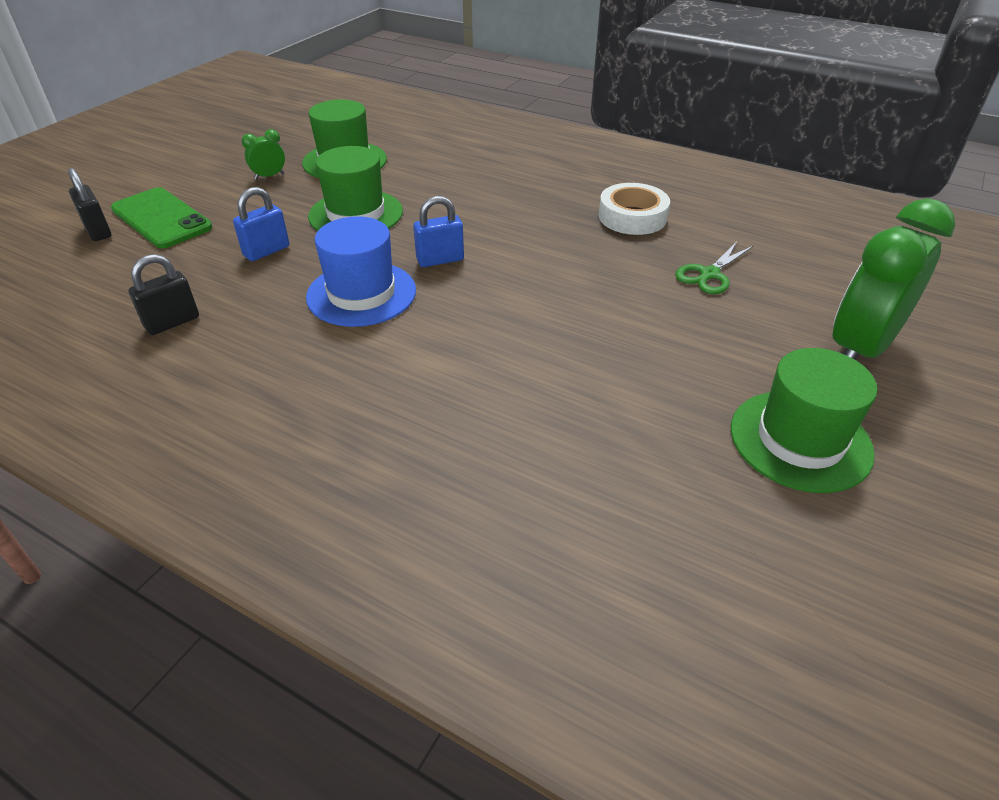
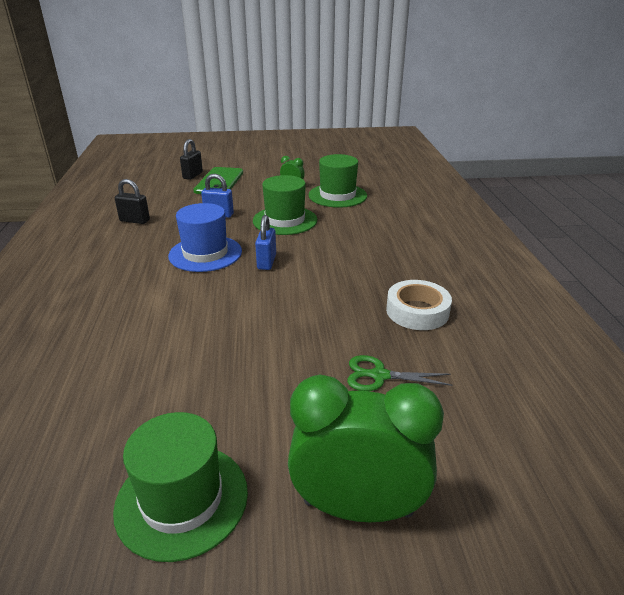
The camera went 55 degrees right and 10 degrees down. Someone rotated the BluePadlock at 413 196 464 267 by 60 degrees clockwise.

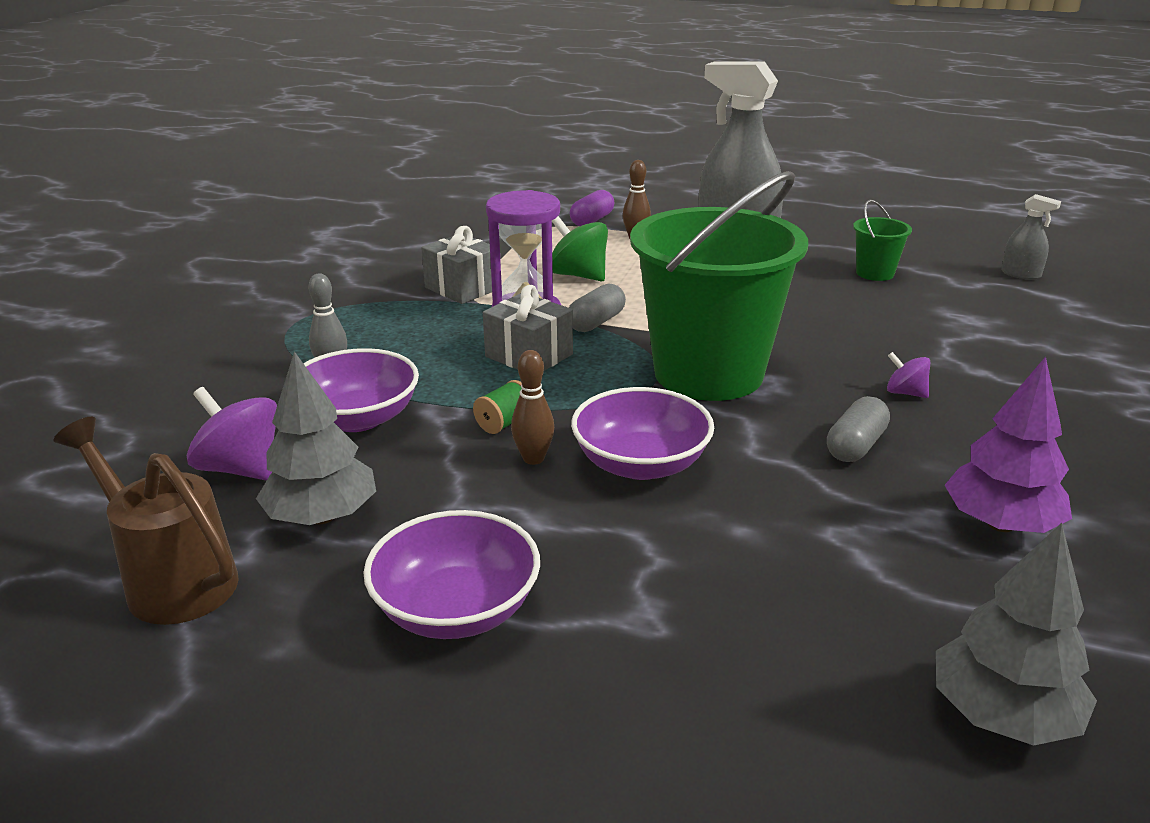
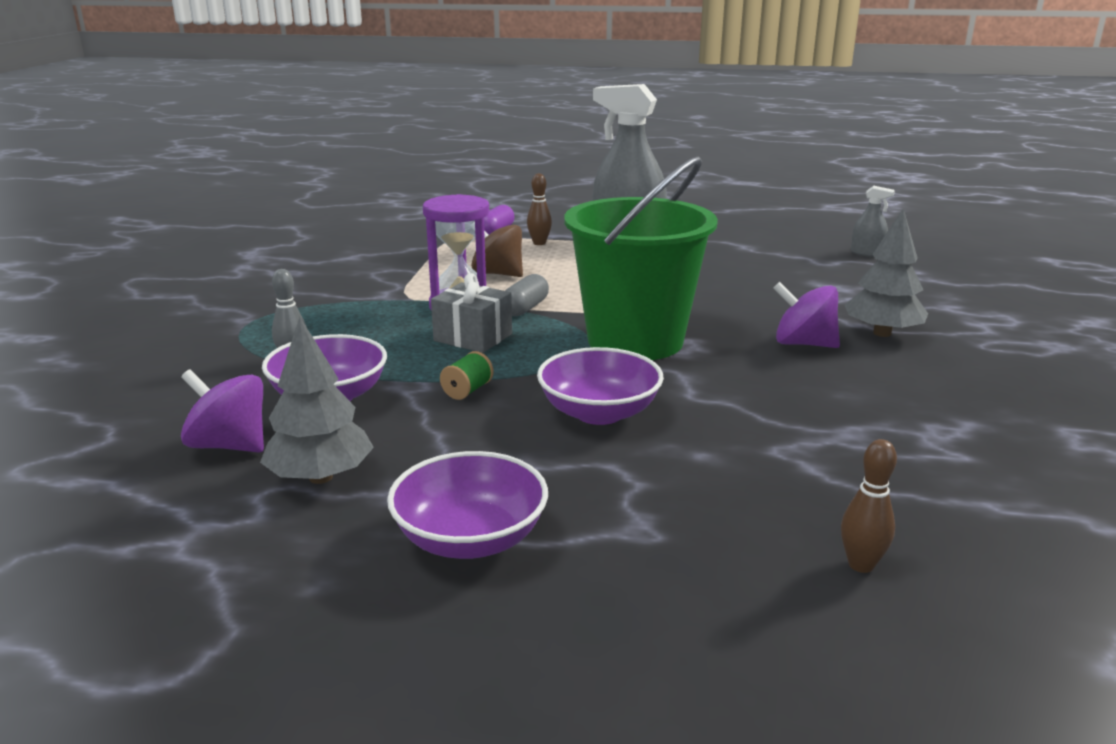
The camera went 10 degrees left and 5 degrees down. Someone took away the GreenBucket at 853 200 912 281. Someone repainted the GreenSpinningTop at 552 216 608 281, which became the BrownSpinningTop at 471 225 523 277. Someone took away the GreyGift at 421 226 492 304. Someone carried the BrownBowlingPin from 511 350 554 465 to 841 439 897 573. Someone scaled the PurpleSpinningTop at 887 352 930 398 by 1.78. Someone took away the PurpleTree at 945 356 1072 533. Someone took away the GreyCapsule at 827 396 890 462. Someone took away the BrownWateringCan at 54 417 239 625. Someone carried the GreyTree from 936 523 1097 746 to 845 209 928 337.

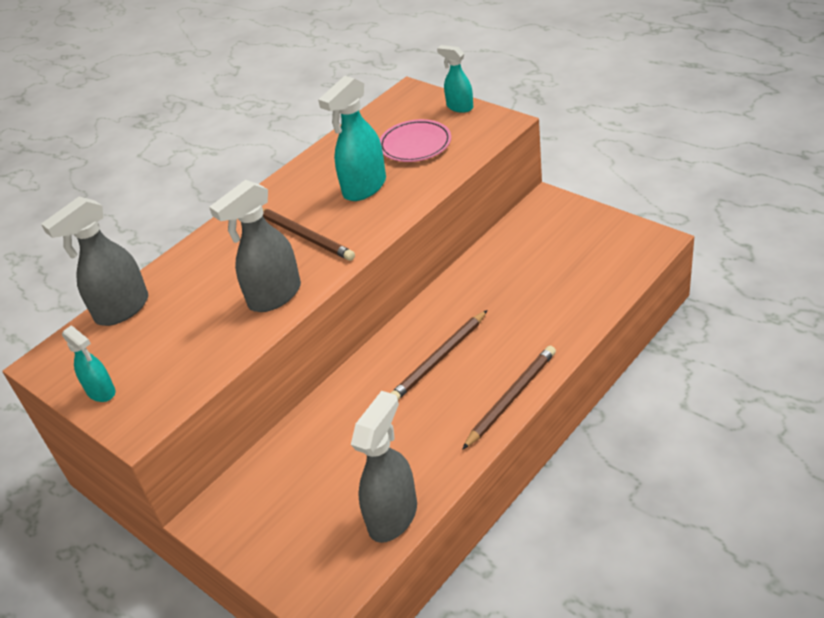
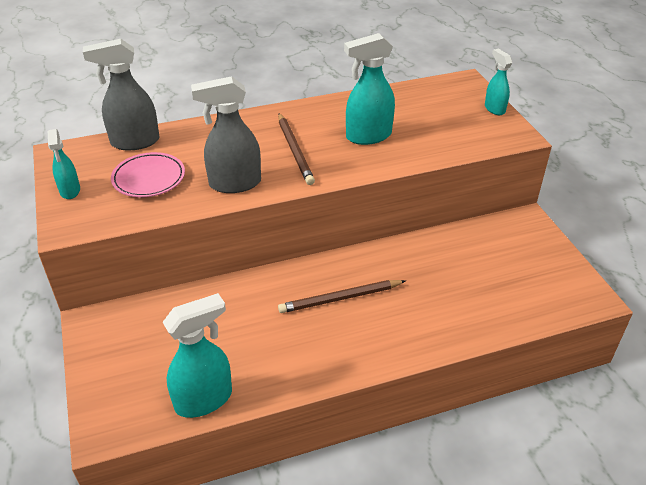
The camera went 25 degrees right and 0 degrees up. Someone carried the PinkPlate from 380 119 451 162 to 111 152 185 197. Someone took away the BrownPencil at 462 346 556 450. Someone repainted the GreySprayBottle at 351 391 417 543, which became the TurquoiseSprayBottle at 163 293 232 418.

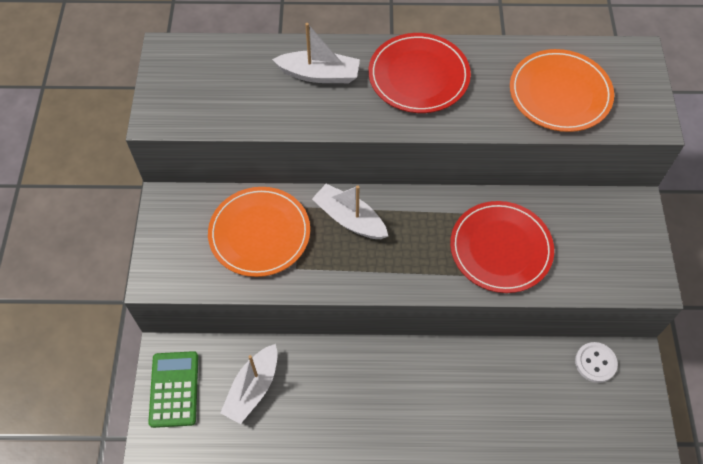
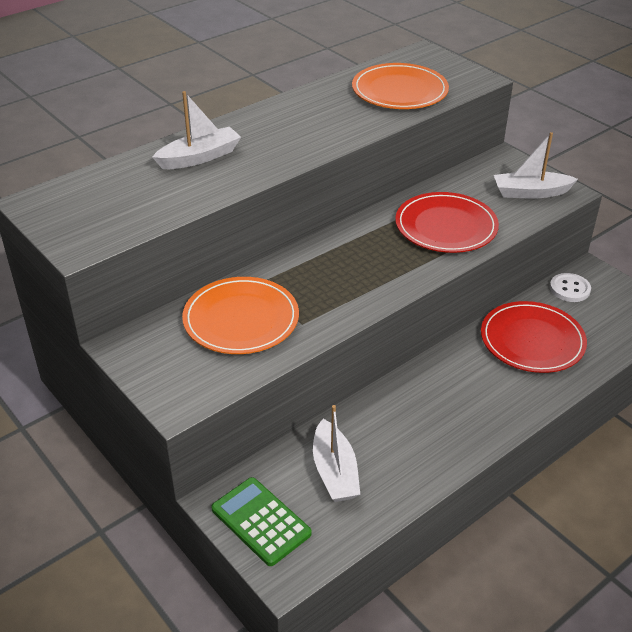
The camera went 40 degrees left and 20 degrees down. Someone carried the RedPlate from 368 33 471 113 to 481 301 587 373. Someone carried the WhiteBoat from 312 184 388 239 to 494 132 578 199.

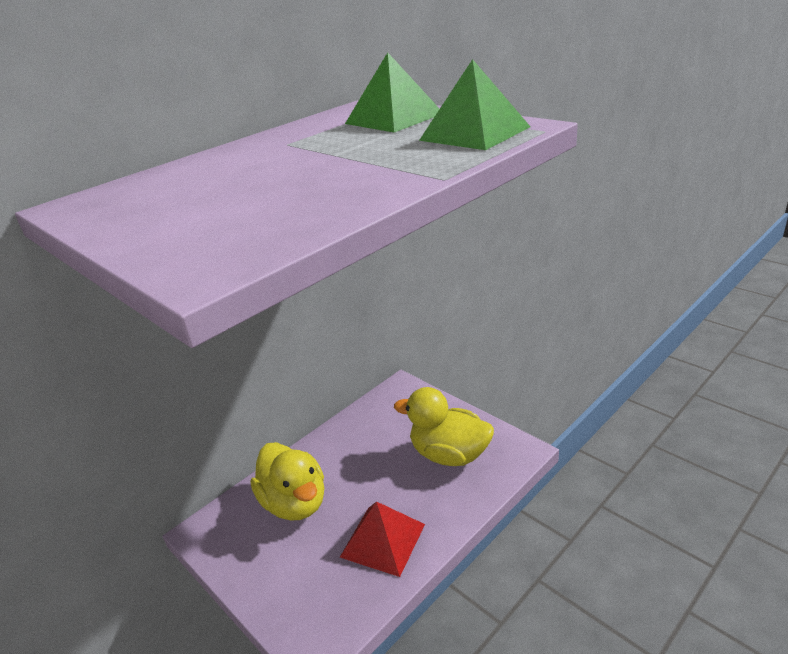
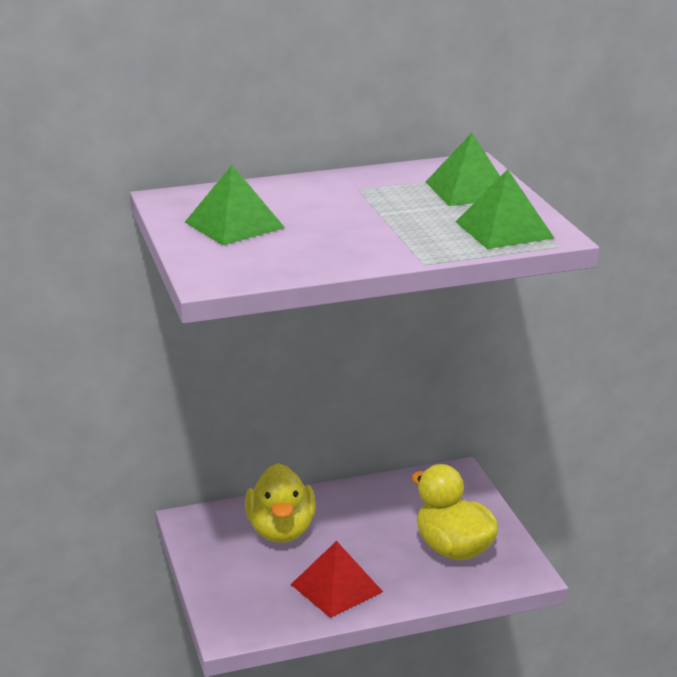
The camera went 25 degrees right and 5 degrees down. Someone put down the GreenPyramid at 185 165 285 245.

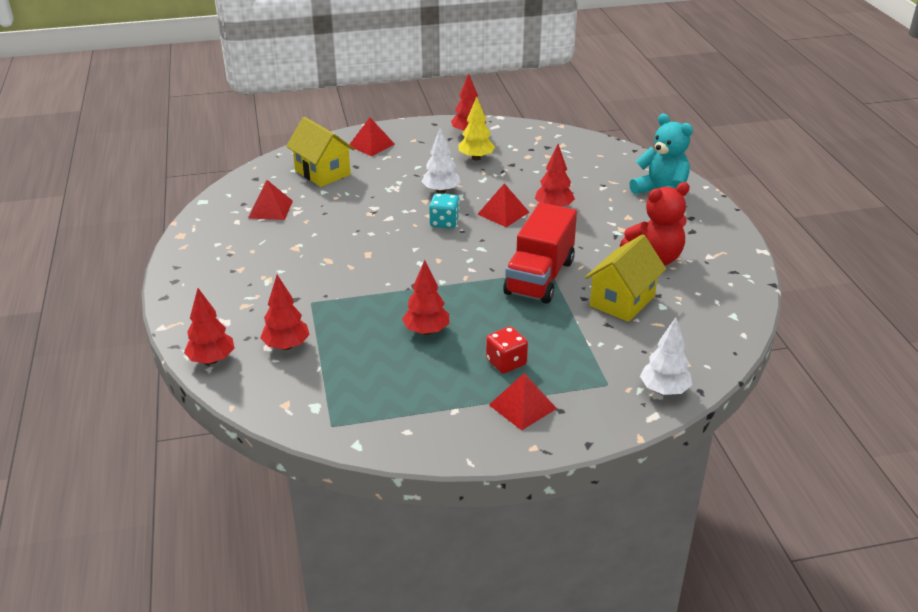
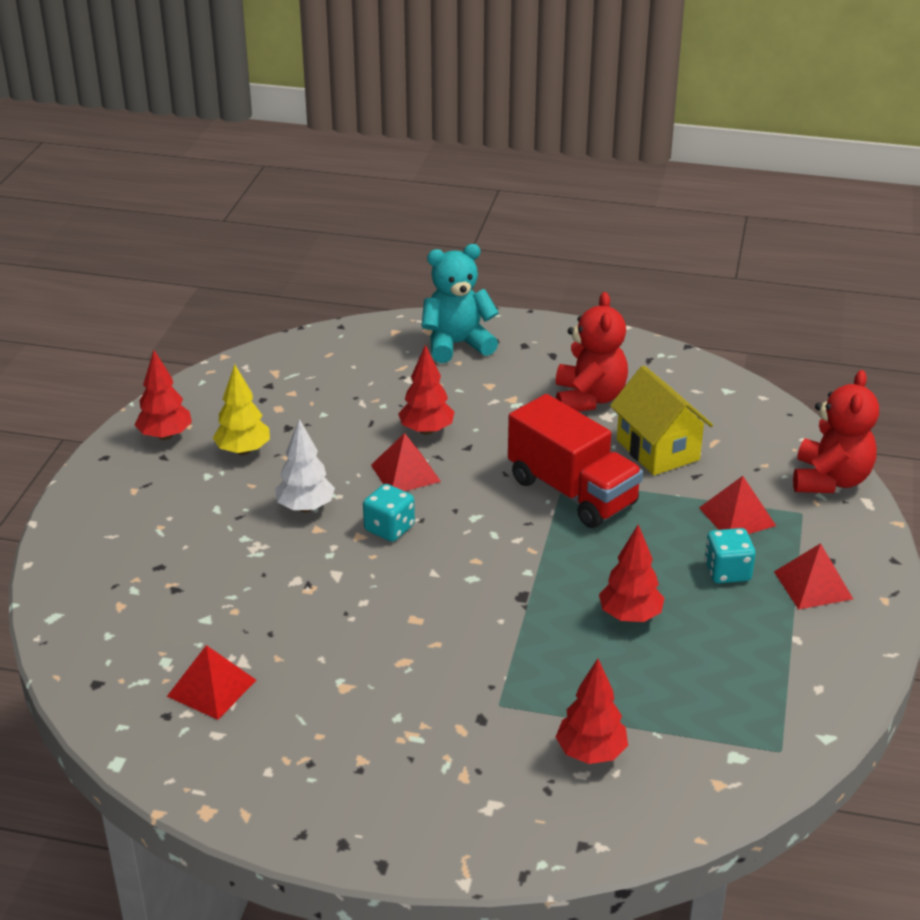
The camera went 65 degrees left and 0 degrees up. Someone took away the YellowHouse at 286 117 355 187. Someone carried the RedPyramid from 349 117 395 156 to 699 476 776 534. Someone took away the RedTree at 184 288 234 364. Someone swapped the WhiteTree at 640 317 692 395 for the RedTeddyBear at 793 370 879 493. Someone repainted the RedDice at 486 326 528 374, which became the TurquoiseDice at 705 528 756 583.

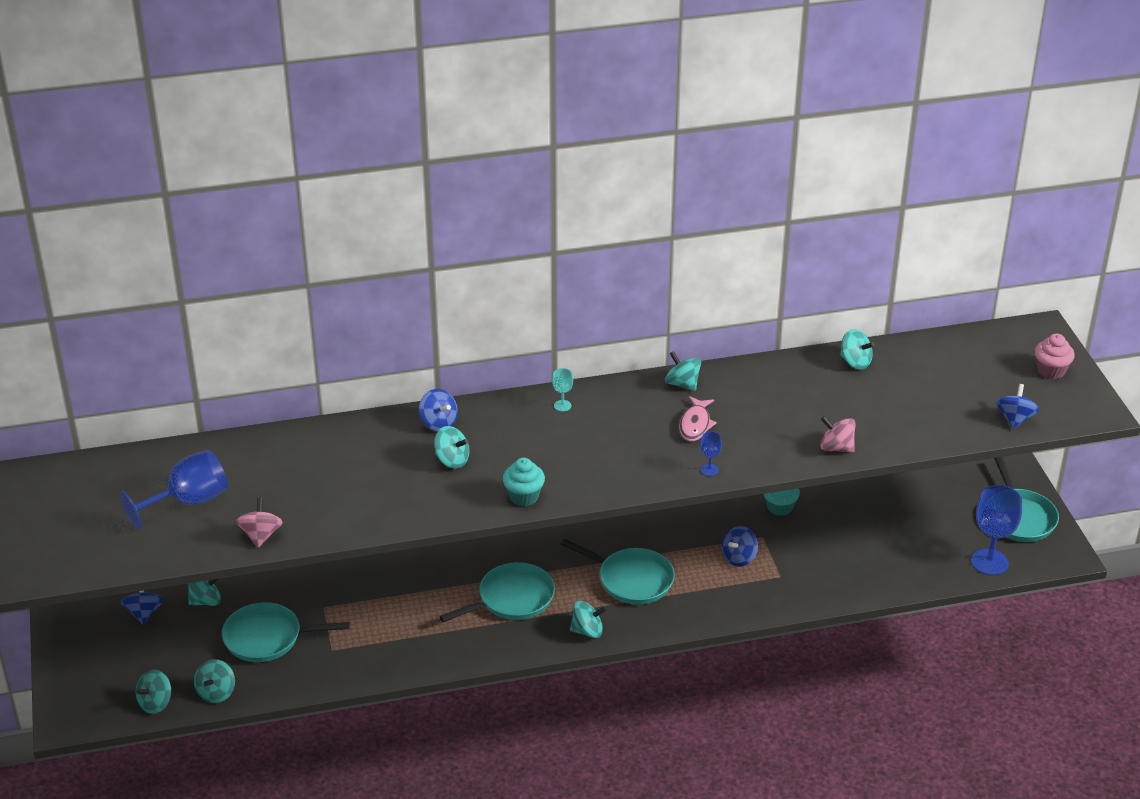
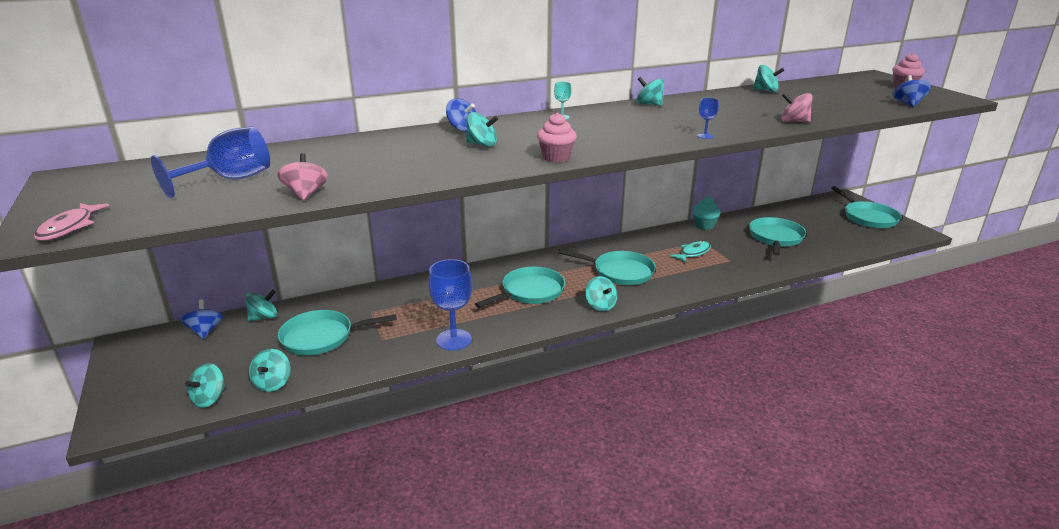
The camera went 10 degrees left and 10 degrees down. Someone carried the PinkFish from 679 396 717 441 to 34 203 109 241. Someone repainted the TurquoiseCupcake at 503 458 545 506, which became the PinkCupcake at 537 112 577 162. Someone carried the BlueGoblet from 971 485 1022 575 to 428 259 473 351. Someone swapped the BlueSpinningTop at 722 526 758 567 for the TurquoiseFish at 670 241 711 263. Someone rotated the TurquoiseSpinningTop at 570 601 606 638 by 75 degrees clockwise. Someone put down the TurquoisePan at 749 217 806 256.

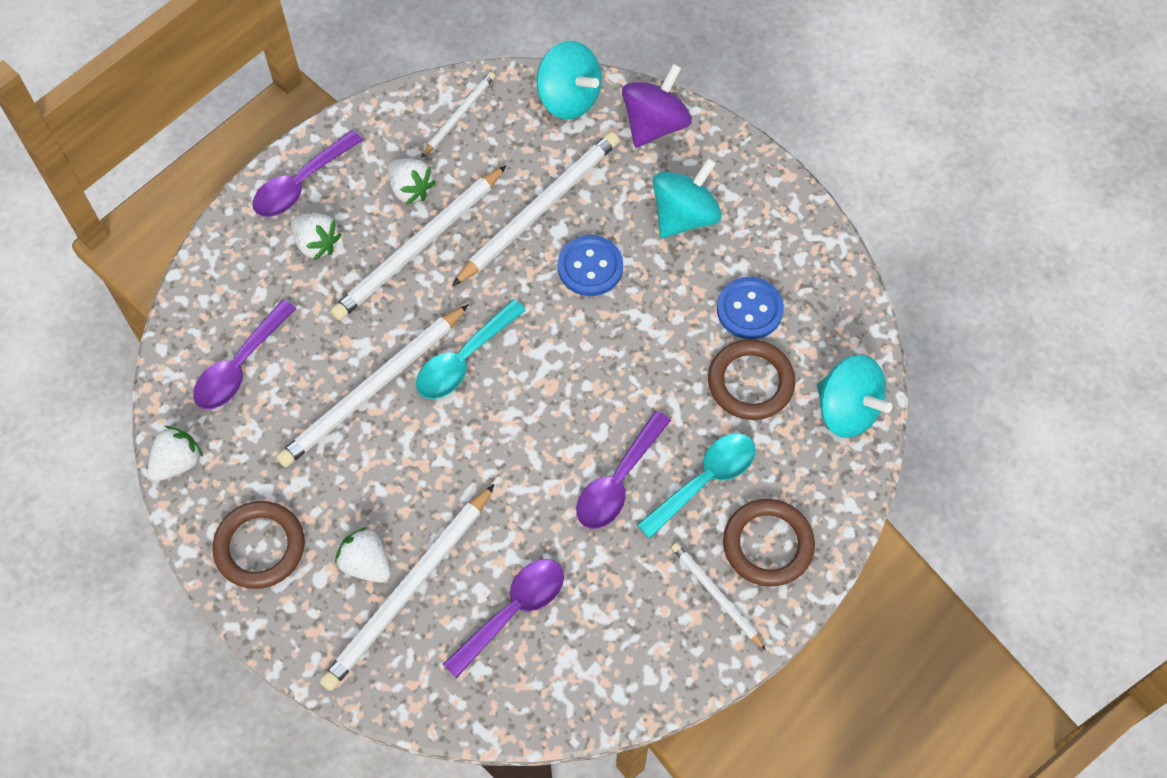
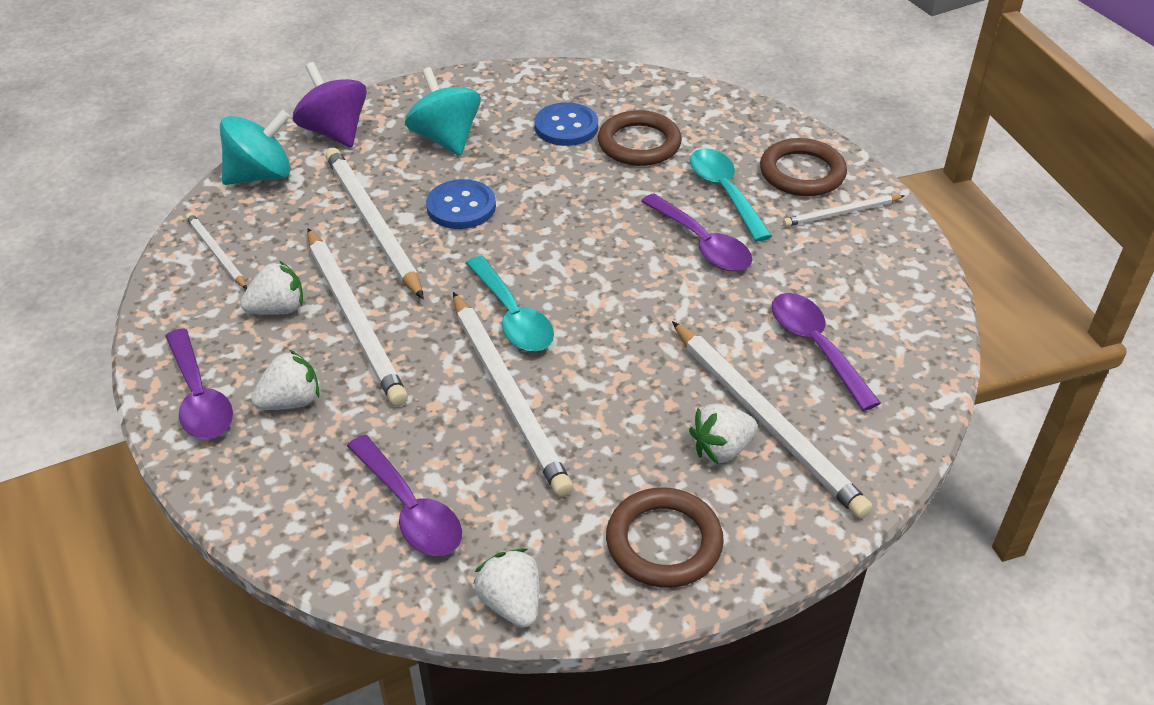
The camera went 70 degrees left and 20 degrees down. Someone took away the TurquoiseSpinningTop at 817 355 893 438.

